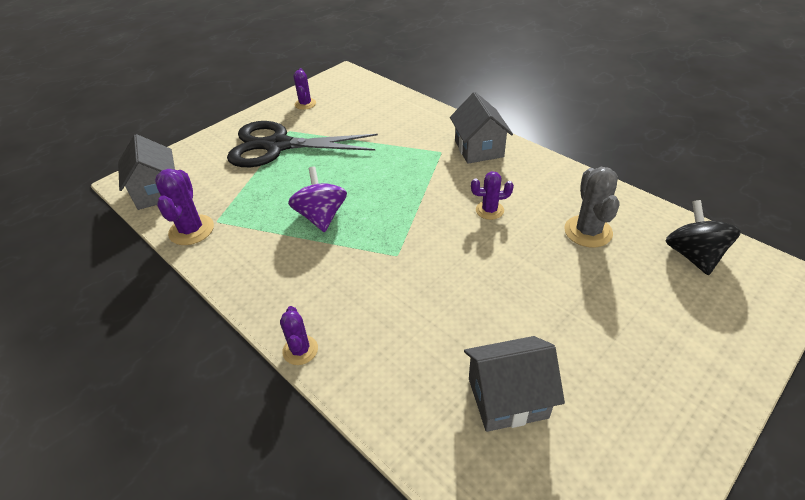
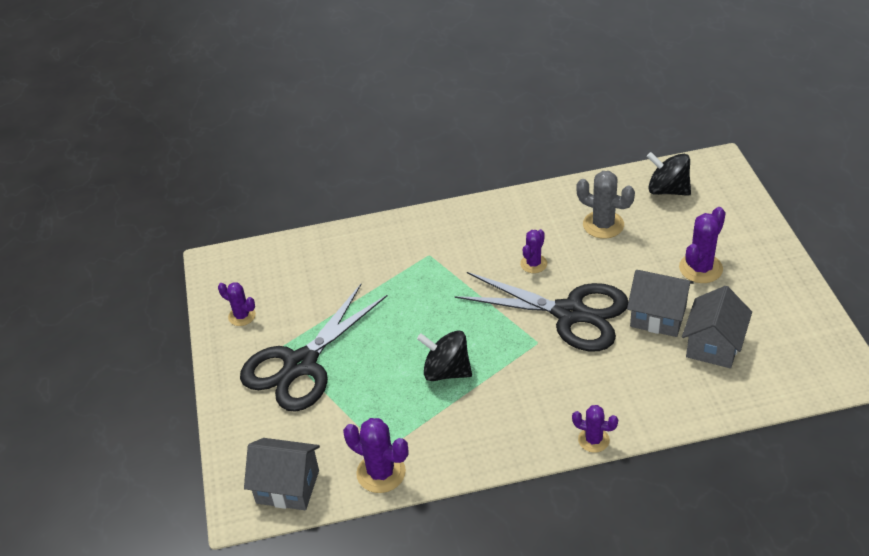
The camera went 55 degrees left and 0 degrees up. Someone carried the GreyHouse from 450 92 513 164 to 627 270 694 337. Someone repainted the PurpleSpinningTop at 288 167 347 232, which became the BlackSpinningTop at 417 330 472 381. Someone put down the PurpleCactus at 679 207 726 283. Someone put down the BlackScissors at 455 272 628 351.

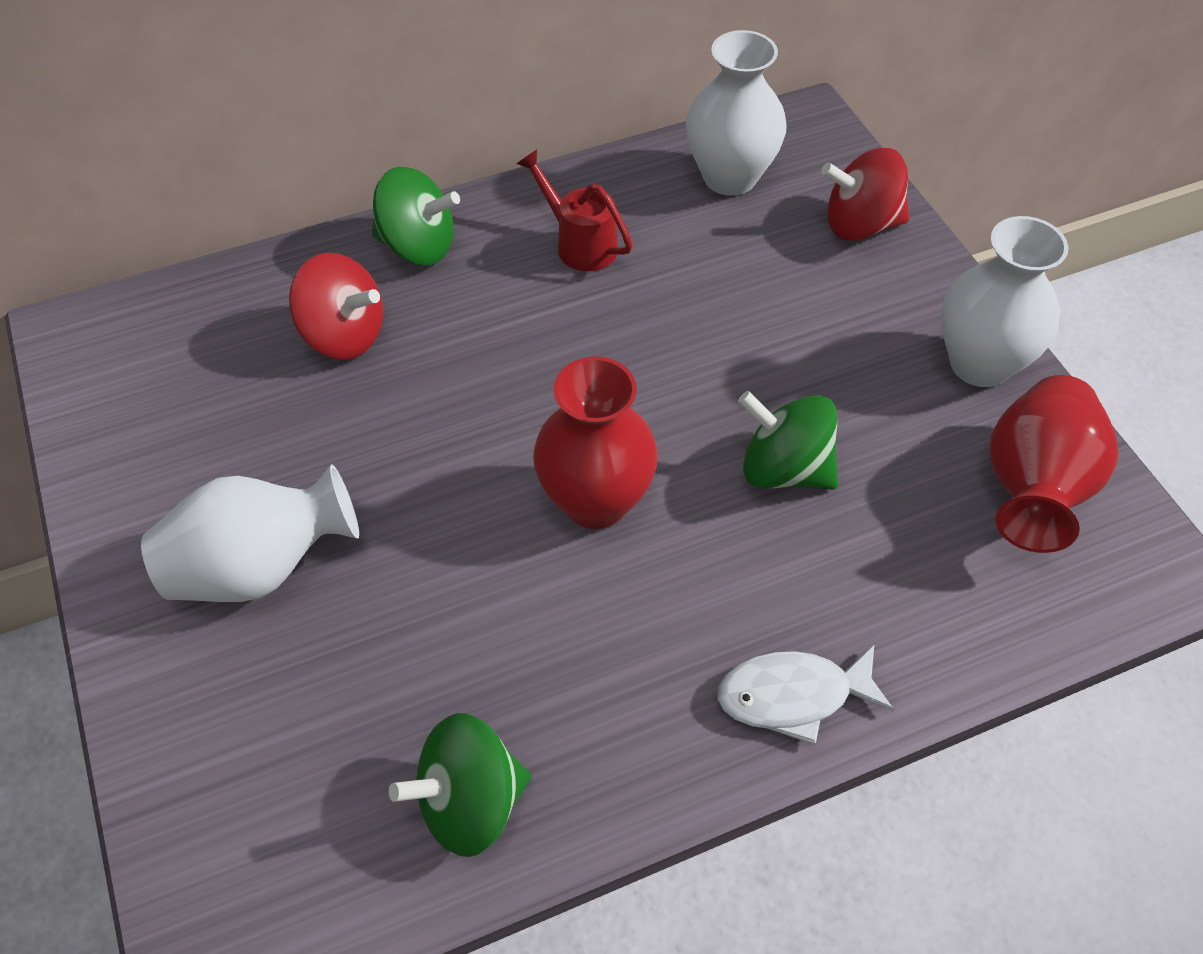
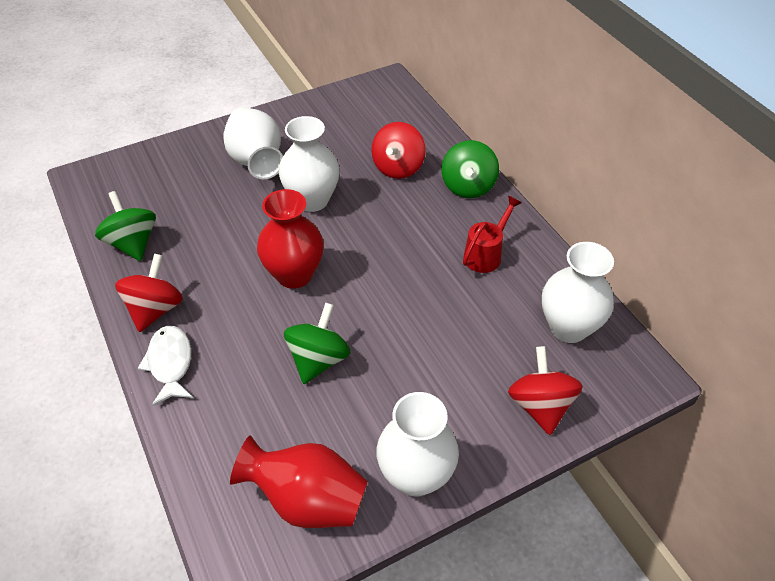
The camera went 85 degrees right and 5 degrees down. Someone put down the WhiteVase at 279 116 340 212. Someone put down the RedSpinningTop at 115 254 183 332.

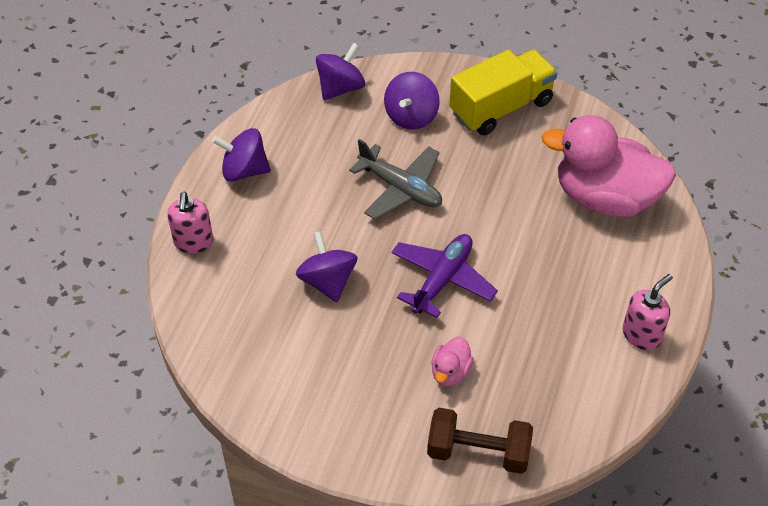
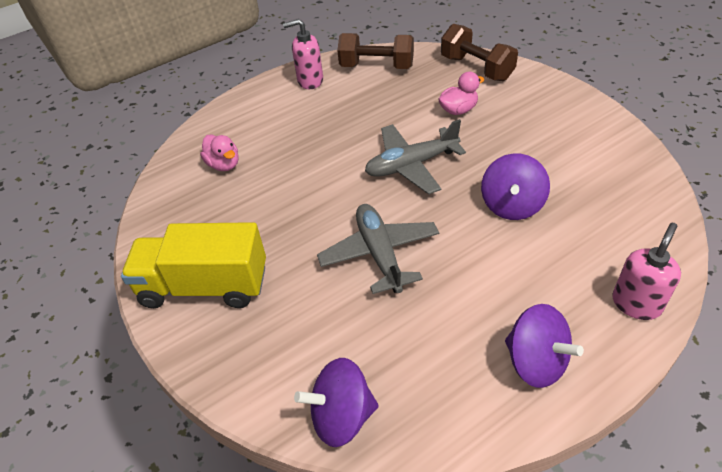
The camera went 140 degrees left and 5 degrees down. Someone took away the PurpleSpinningTop at 384 72 440 130. Someone scaled the PinkDuck at 542 115 676 217 by 0.42. Someone repainted the PurplePlane at 392 234 498 318, which became the GreyPlane at 365 119 466 194. Someone put down the BrownDumbbell at 337 33 414 69.

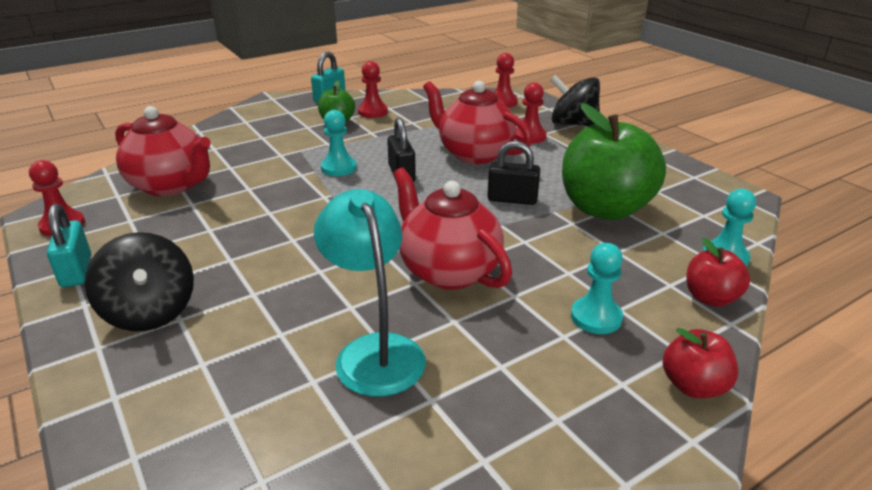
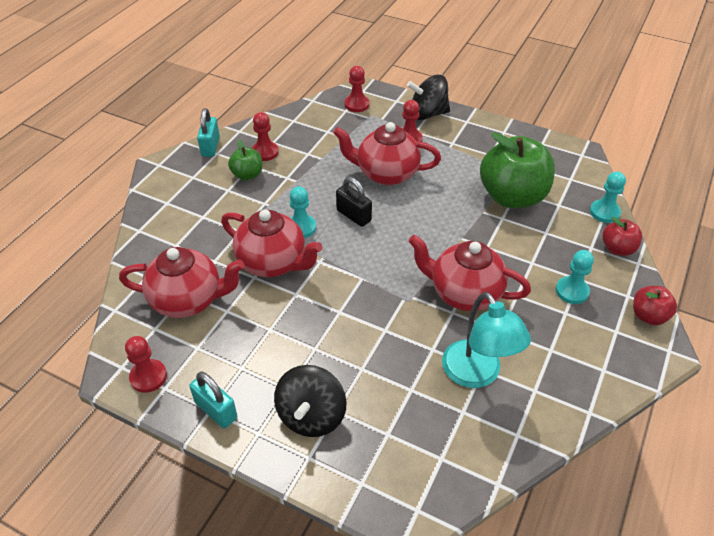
The camera went 30 degrees left and 15 degrees up. Someone took away the BlackPadlock at 487 141 540 205. Someone rotated the TurquoiseLamp at 314 189 426 396 by 150 degrees counterclockwise. Someone rotated the BlackSpinningTop at 85 232 194 331 by 75 degrees clockwise. Someone put down the RedTeapot at 221 210 322 277.

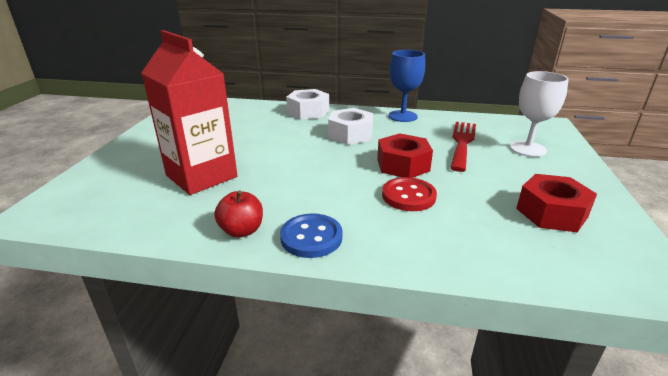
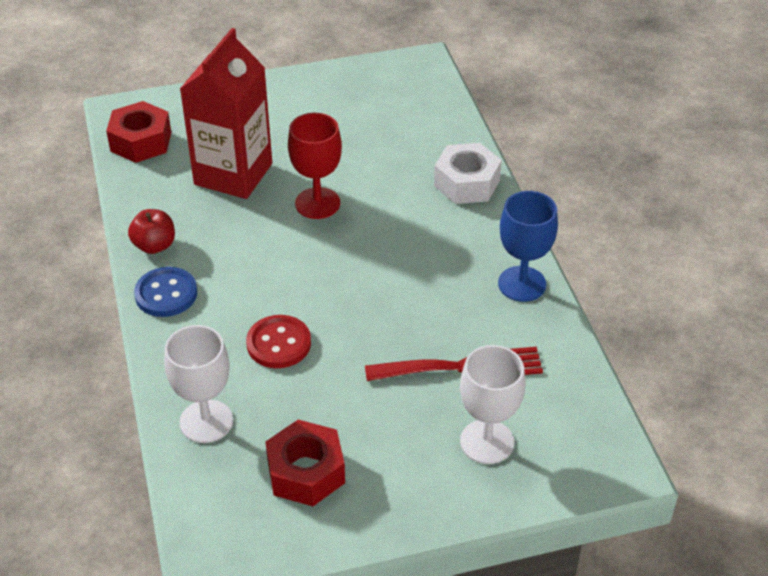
The camera went 65 degrees right and 15 degrees up. Someone took away the WhiteNut at 328 108 373 145. Someone carried the RedNut from 377 133 433 178 to 106 101 171 163. Someone put down the RedGoblet at 288 113 342 219. Someone put down the WhiteGoblet at 164 325 233 443.

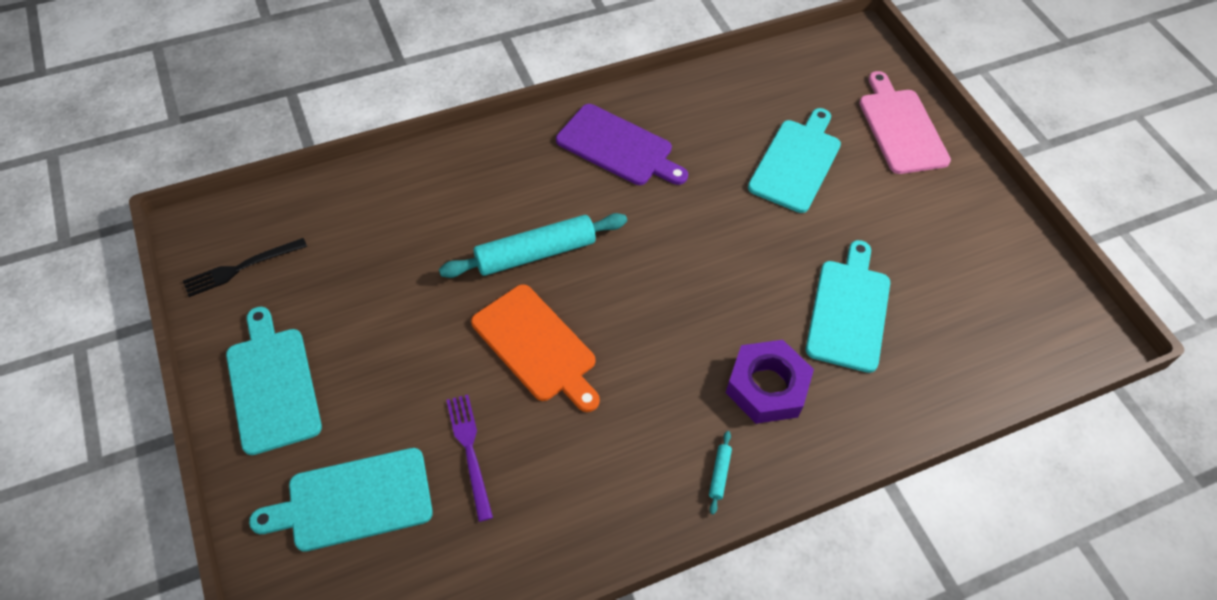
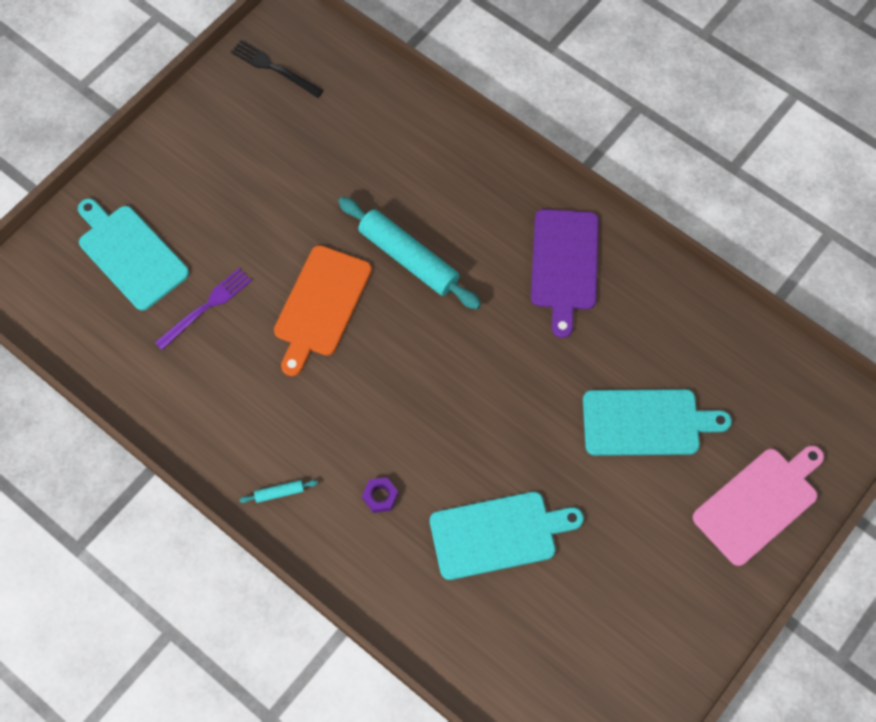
The camera went 65 degrees right and 10 degrees up. Someone took away the TurquoiseCuttingBoard at 226 307 322 455. Someone scaled the PurpleNut at 726 340 814 424 by 0.45.

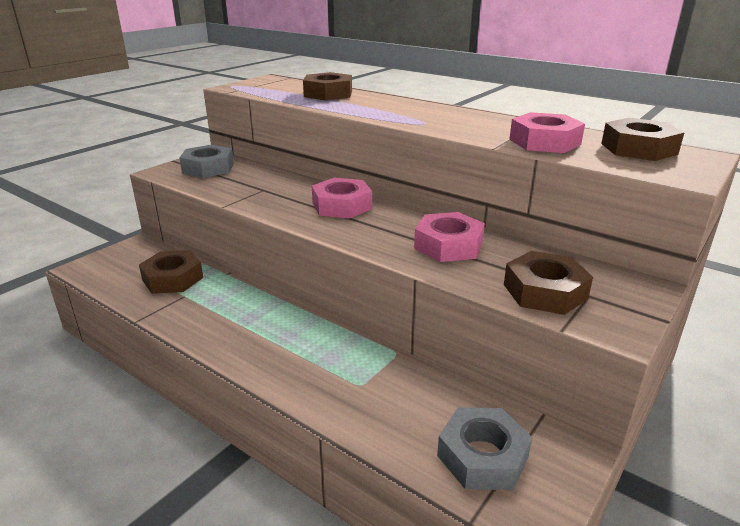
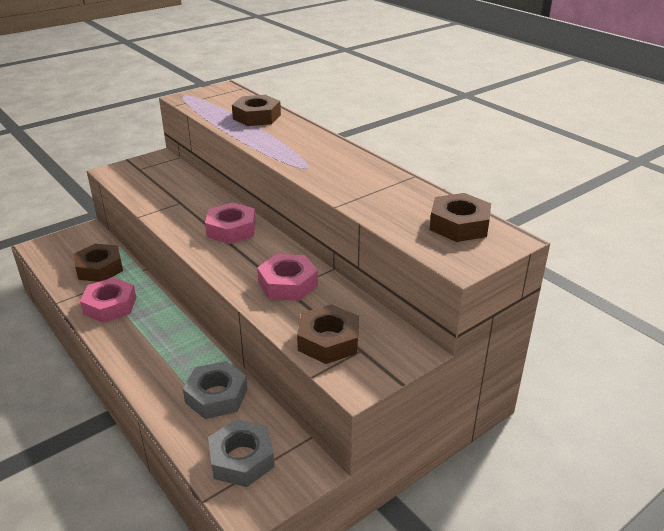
The camera went 15 degrees right and 5 degrees up. Someone carried the PinkNut from 509 112 585 153 to 80 277 136 323. Someone carried the GreyNut from 179 145 234 178 to 183 361 248 419.

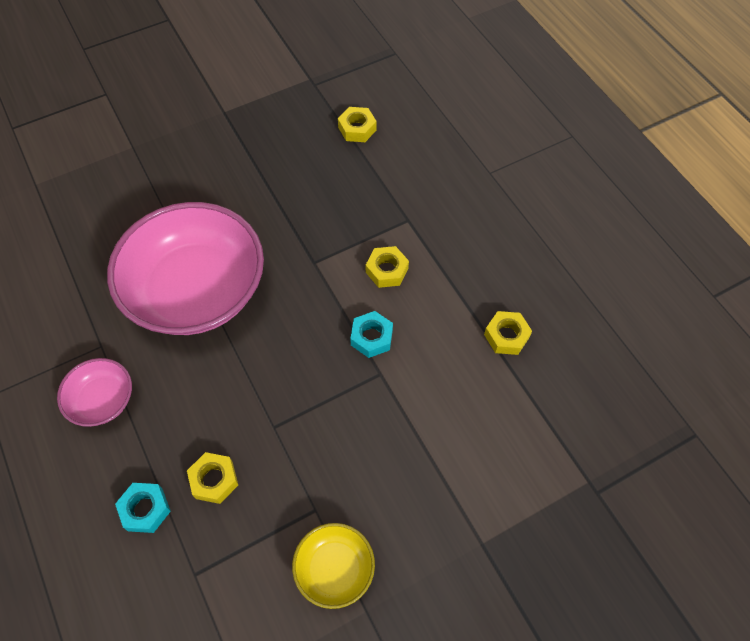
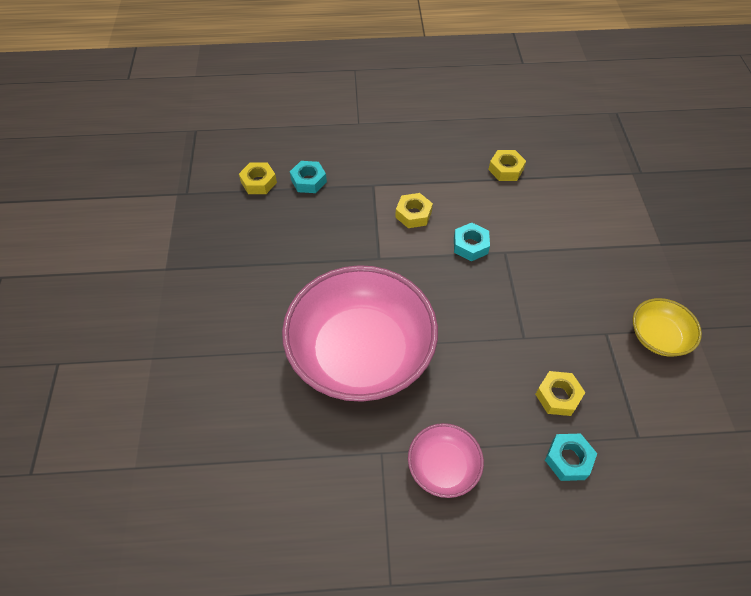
The camera went 65 degrees left and 5 degrees down. Someone put down the TurquoiseNut at 290 161 327 193.

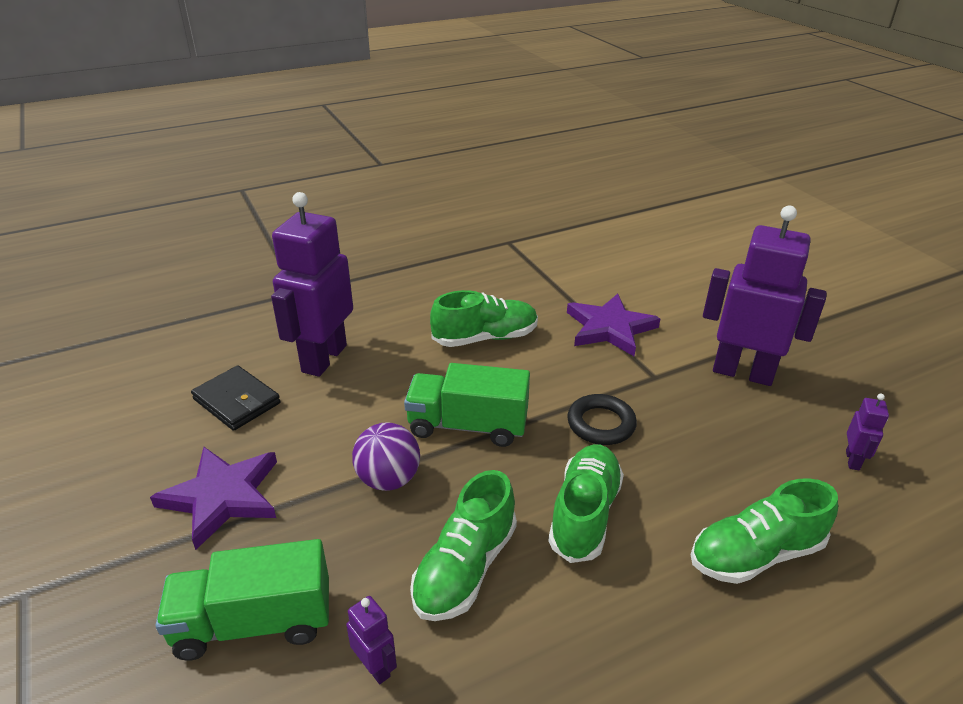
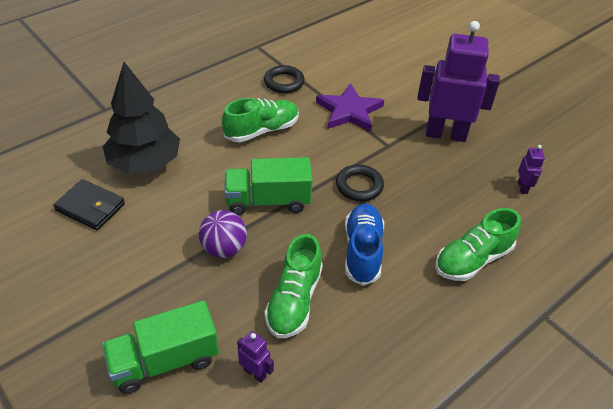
The camera went 15 degrees left and 10 degrees up. Someone swapped the PurpleRobot at 271 192 353 377 for the BlackTree at 103 62 180 174. Someone repainted the GreenShoe at 548 444 624 563, which became the BlueShoe at 345 203 384 286. Someone took away the PurpleStar at 150 447 277 550. Someone put down the BlackRing at 264 65 305 93.

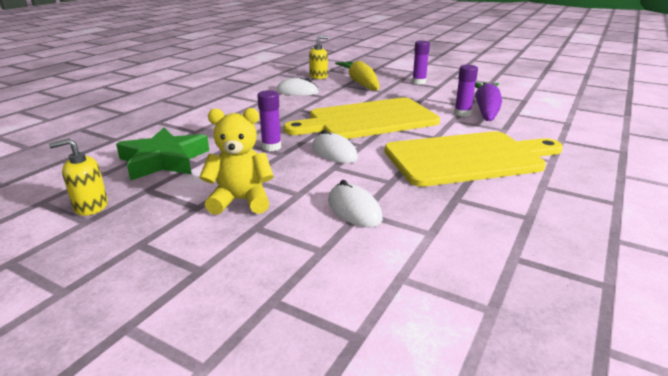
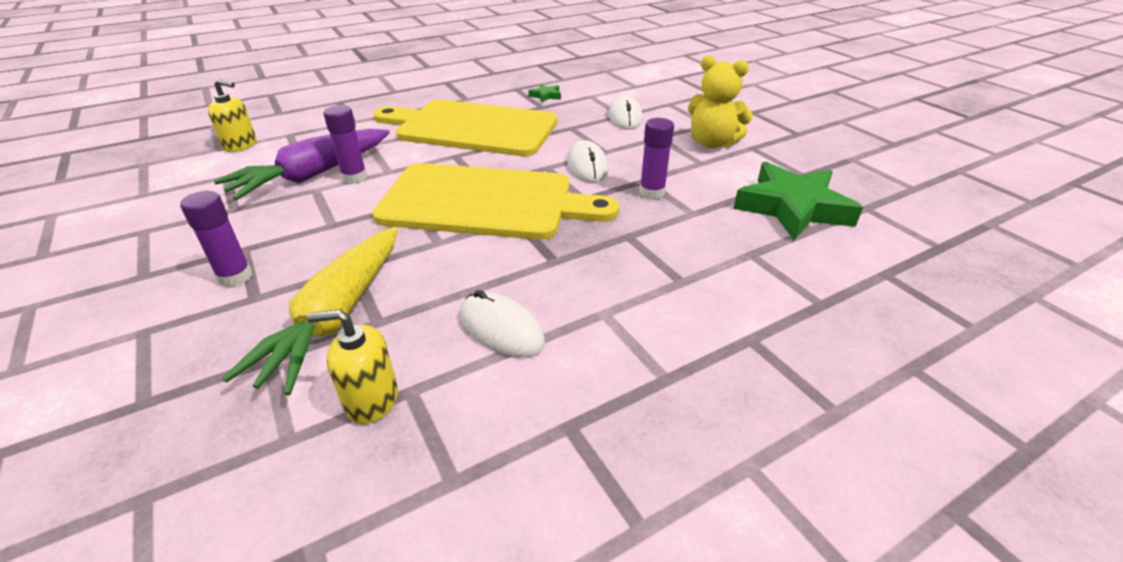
The camera went 150 degrees left and 10 degrees up. Someone carried the YellowSoapDispenser from 49 138 108 216 to 208 79 256 152. Someone put down the GreenStar at 528 84 561 102.

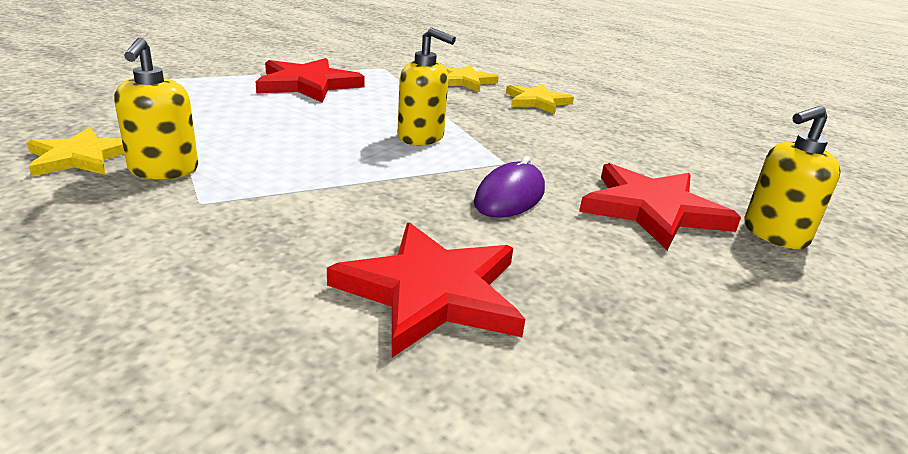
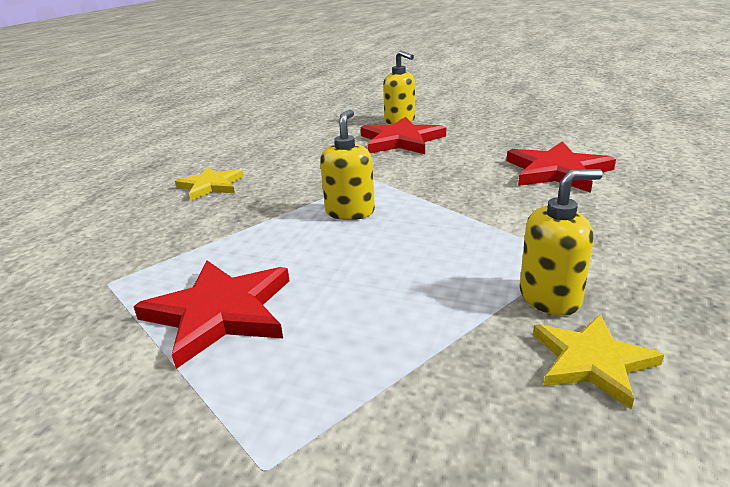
The camera went 100 degrees left and 0 degrees up. Someone took away the YellowStar at 445 65 499 92. Someone took away the PurpleMouse at 474 157 545 218.

